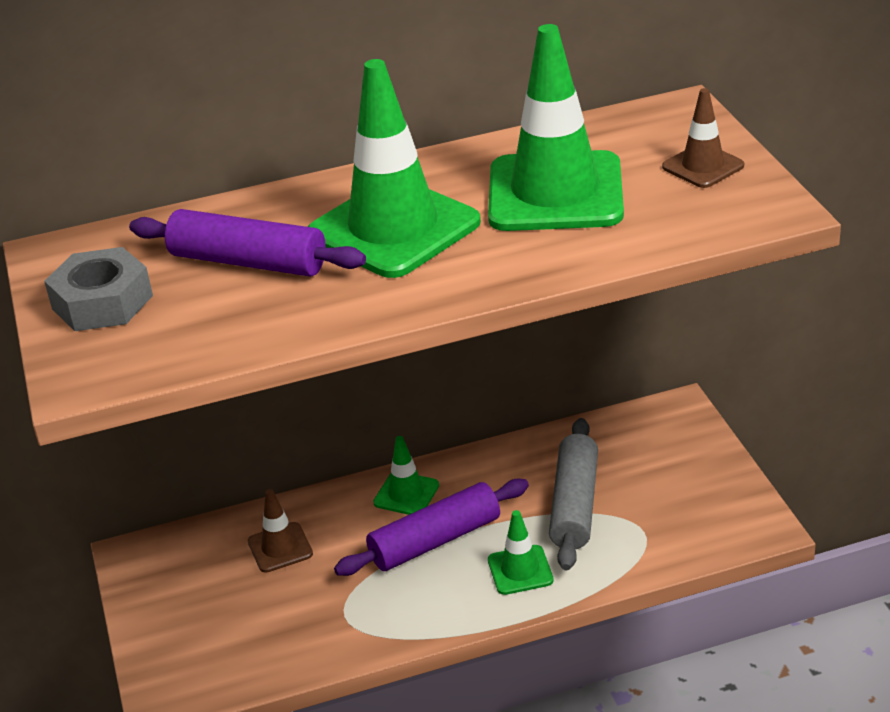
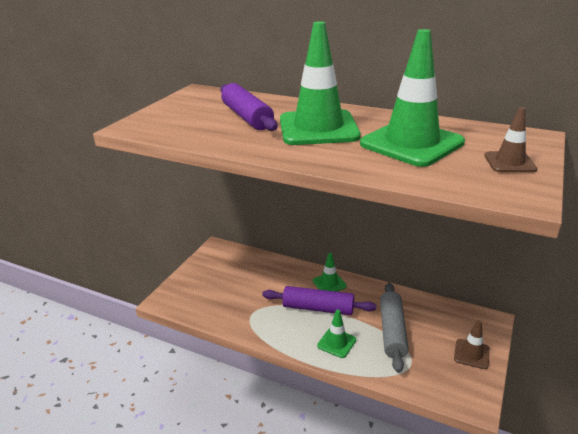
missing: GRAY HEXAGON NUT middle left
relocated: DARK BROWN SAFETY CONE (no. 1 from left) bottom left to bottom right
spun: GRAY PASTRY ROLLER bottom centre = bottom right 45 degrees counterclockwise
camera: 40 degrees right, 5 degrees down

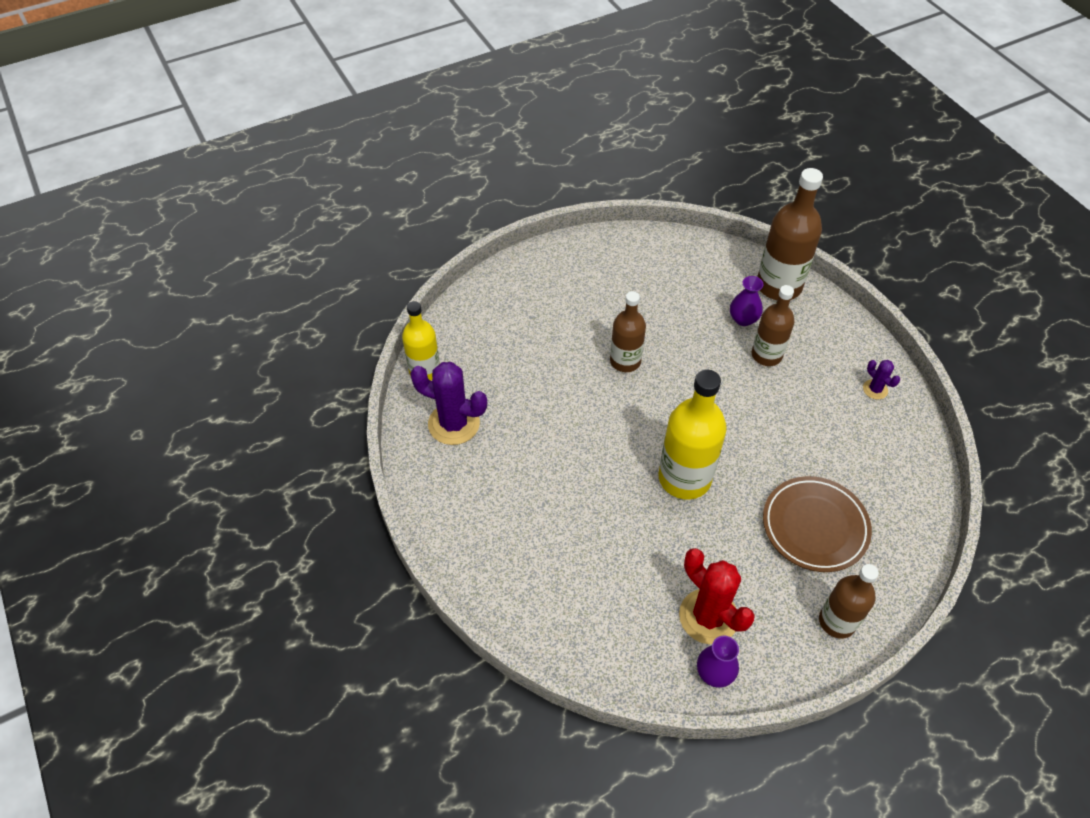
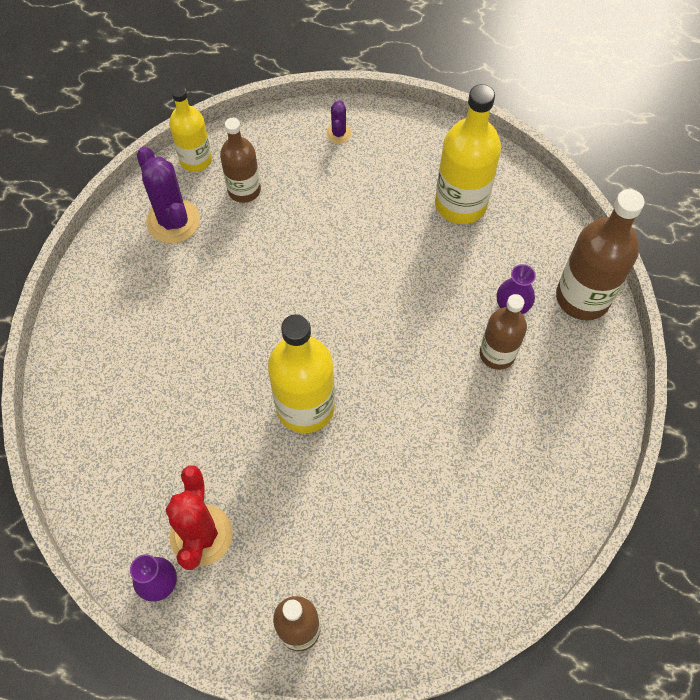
missing: DARK BROWN PLATE middle right
appeared: YELLOW DRINK BOTTLE (no. 3 from left) top right
relocated: DARK BROWN DRINK BOTTLE (no. 1 from left) centre to top centre; VIOLET SAGUARO CACTUS (no. 2 from left) middle right to top centre
camera: 40 degrees right, 10 degrees up

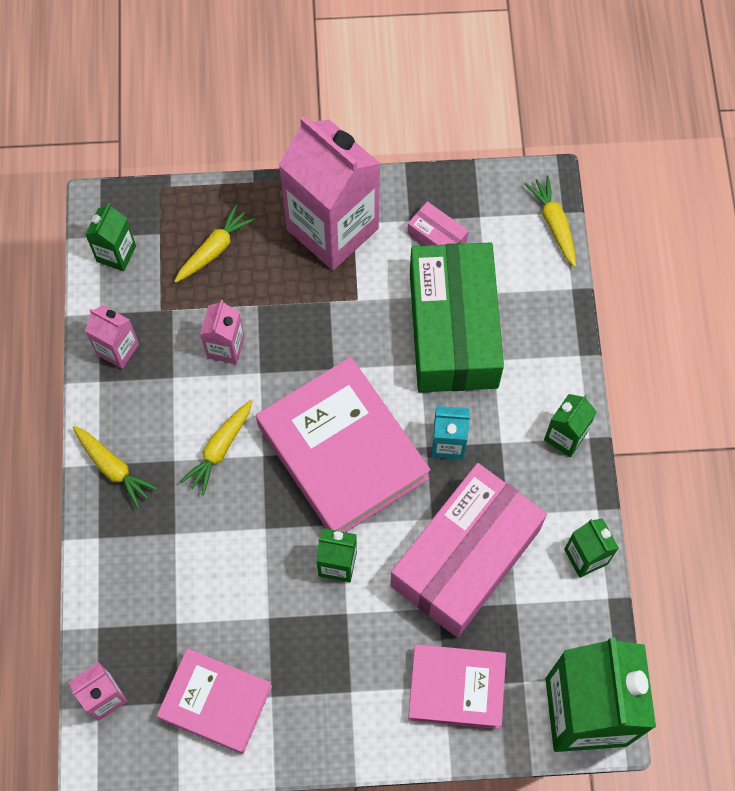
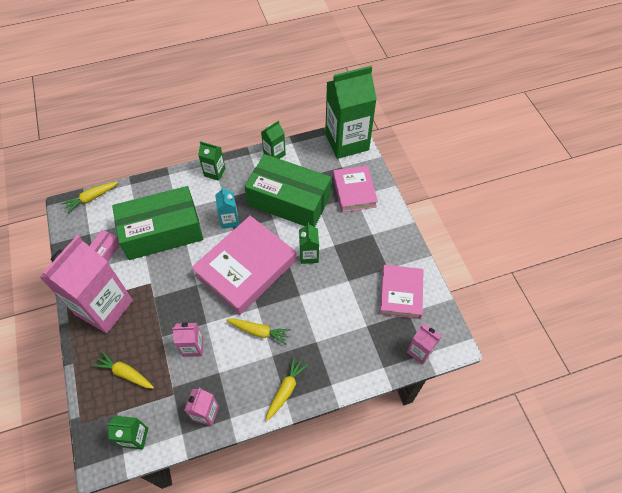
colour: ROSY PARCEL (no. 2 from left) bottom centre to GREEN PARCEL (no. 2 from left) centre
camera: 105 degrees left, 10 degrees down

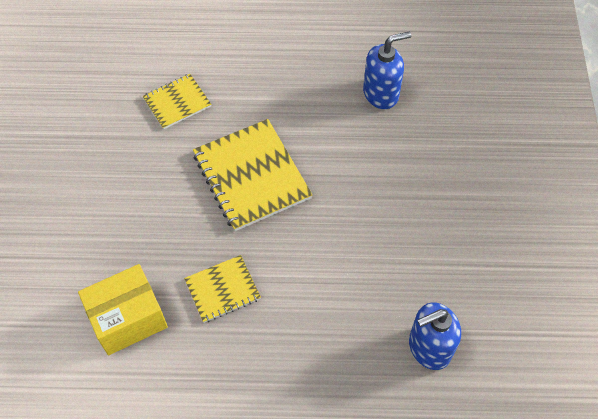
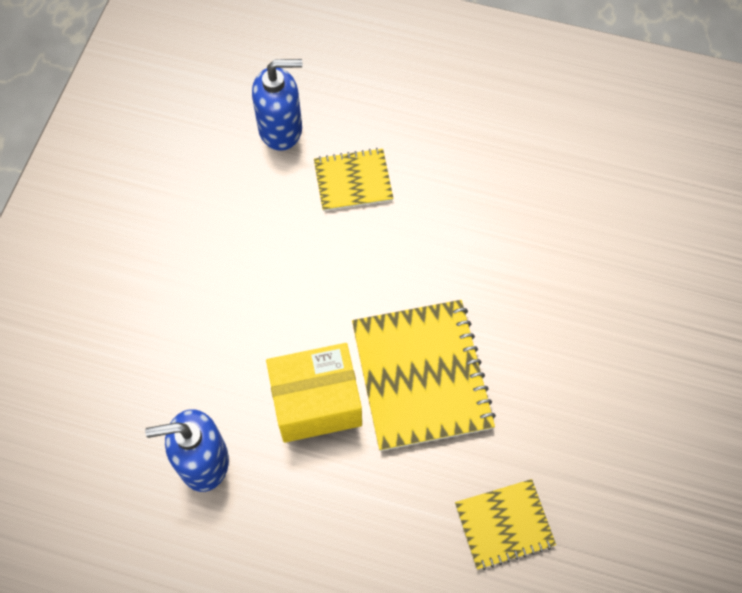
relocated: YELLOW PARCEL bottom left to centre; YELLOW EXERCISE BOOK (no. 2 from left in the first image) bottom centre to YELLOW EXERCISE BOOK (no. 1 from left) top centre
camera: 165 degrees left, 5 degrees up

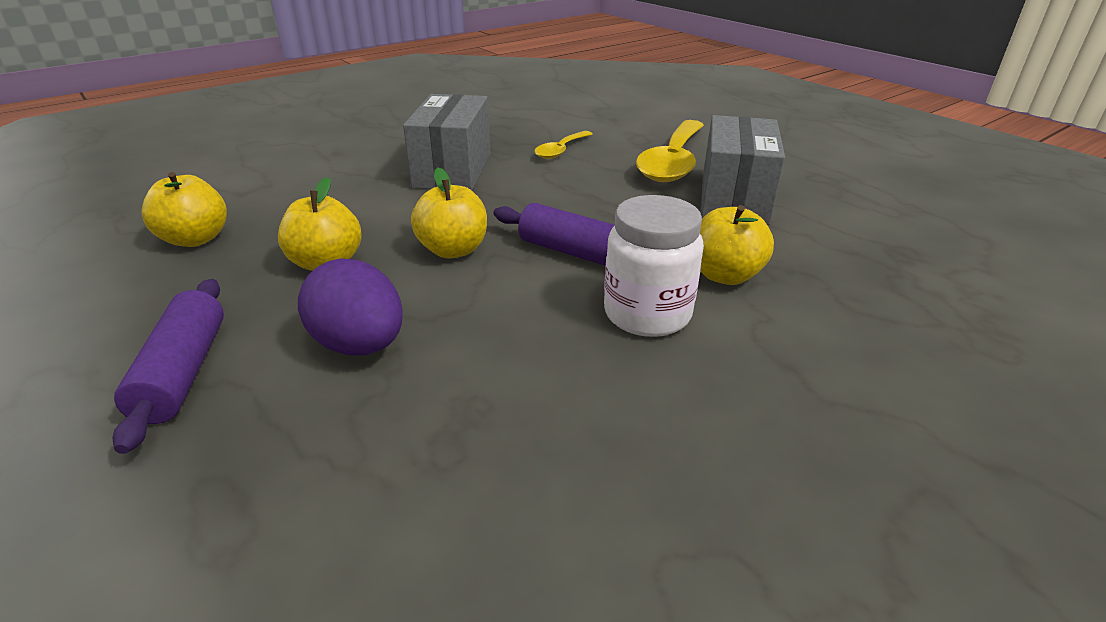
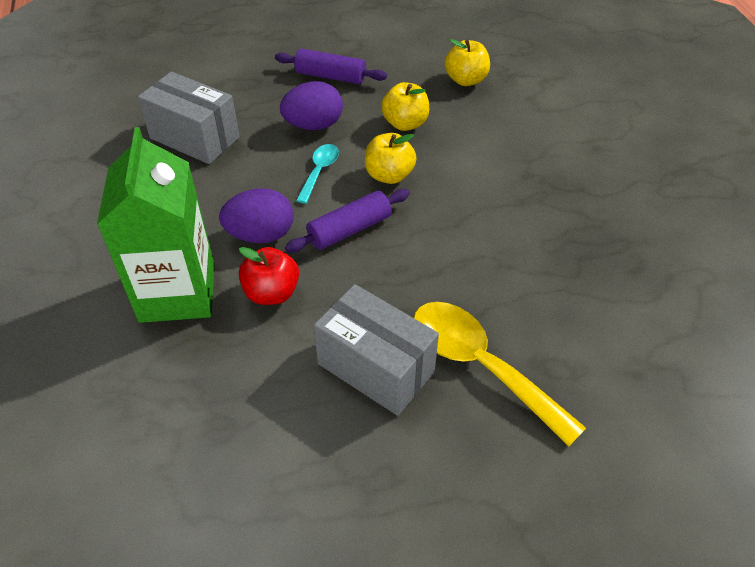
missing: YELLOW TABLESPOON (no. 1 from left) top centre
appeared: GREEN MILK CARTON middle left; TURQUOISE TABLESPOON top centre
relocated: GRAY PARCEL (no. 1 from left) top centre to top left
exchanged: PURE WHITE JAR centre to VIOLET EGG SHAPE (no. 1 from left) centre
colour: YELLOW TOY APPLE (no. 4 from left) centre to CRIMSON TOY APPLE centre
camera: 115 degrees right, 15 degrees up

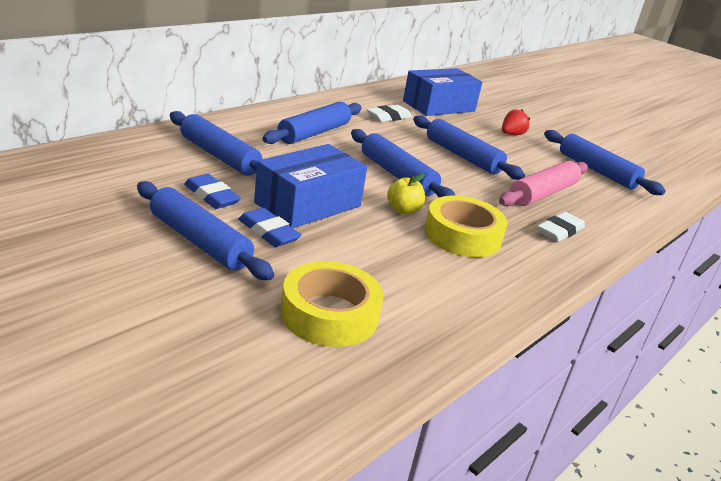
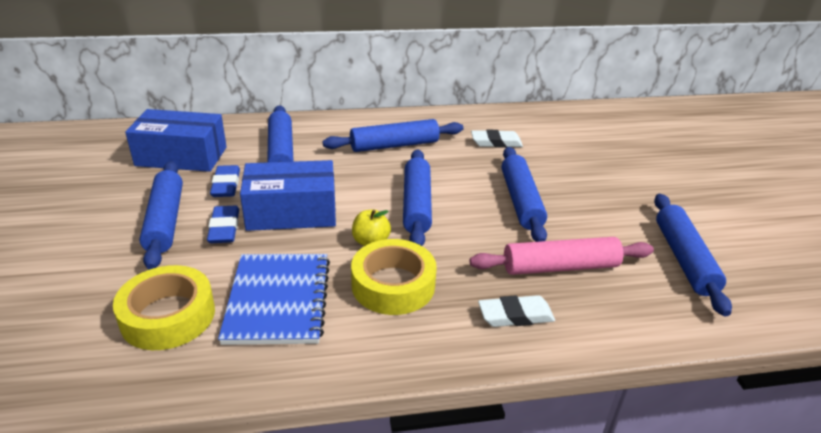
missing: CRIMSON TOY STRAWBERRY top right
appeared: COBALT EXERCISE BOOK bottom centre
relocated: COBALT PARCEL (no. 2 from left in the first image) top centre to COBALT PARCEL (no. 1 from left) top left
camera: 40 degrees right, 5 degrees up

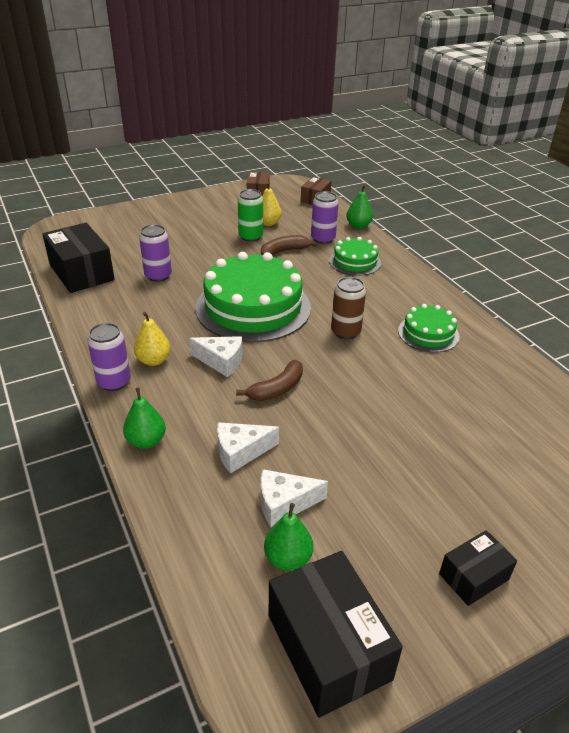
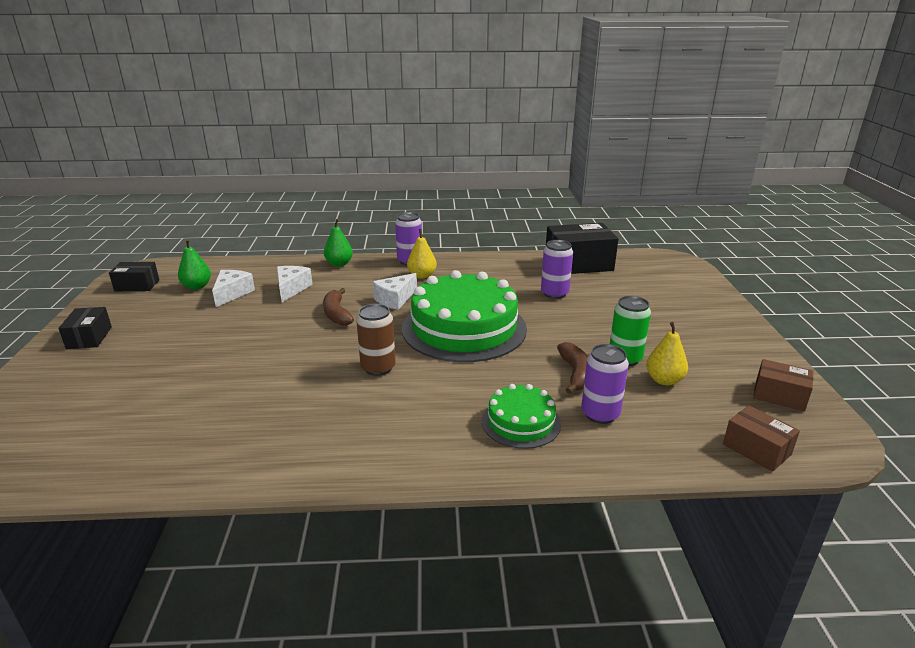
missing: GREEN TOY PEAR (no. 3 from left) top centre; GREEN CAKE (no. 3 from left) middle right
size: BLACK PARCEL (no. 2 from left) bottom centre = middle left x0.55
camera: 115 degrees right, 10 degrees down

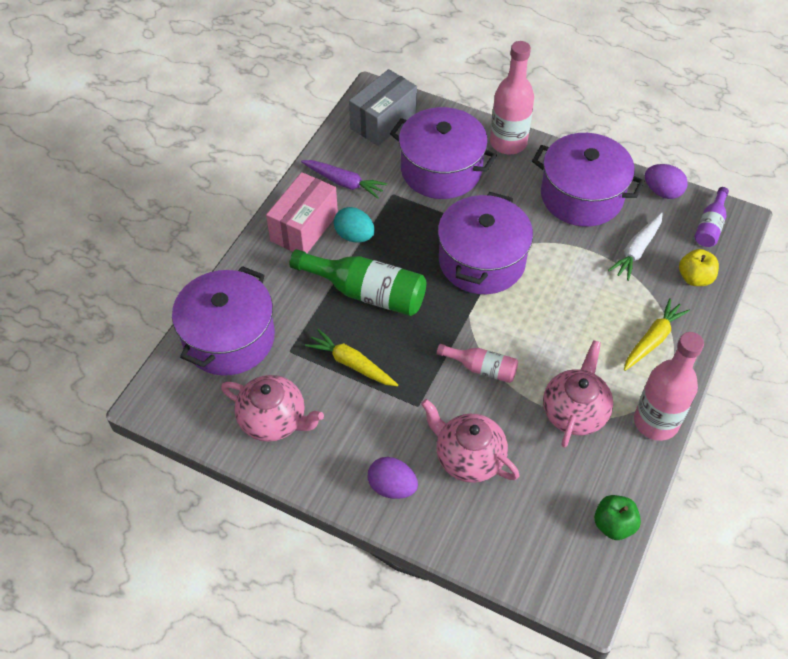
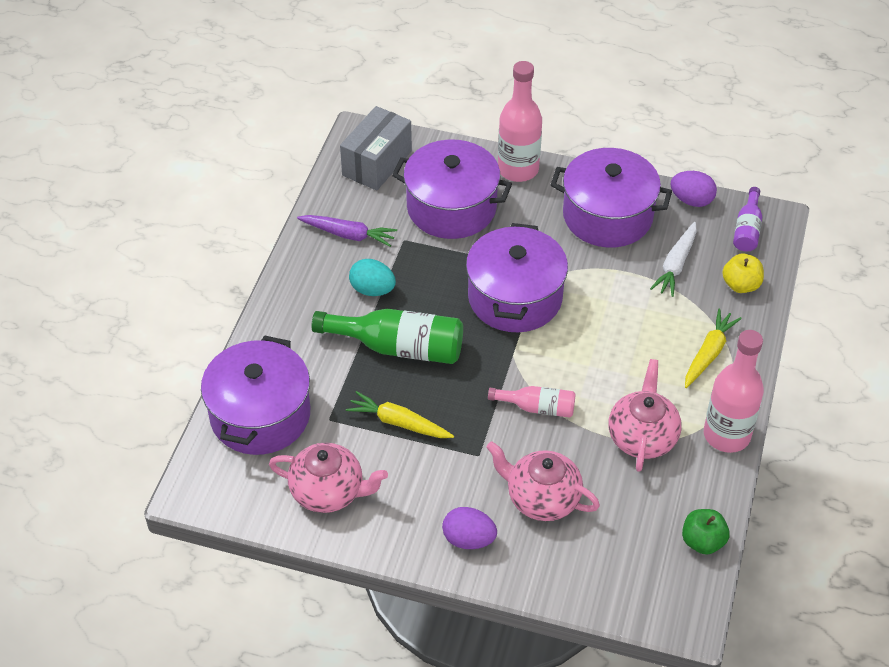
missing: ROSY PARCEL top centre
camera: 10 degrees left, 5 degrees down

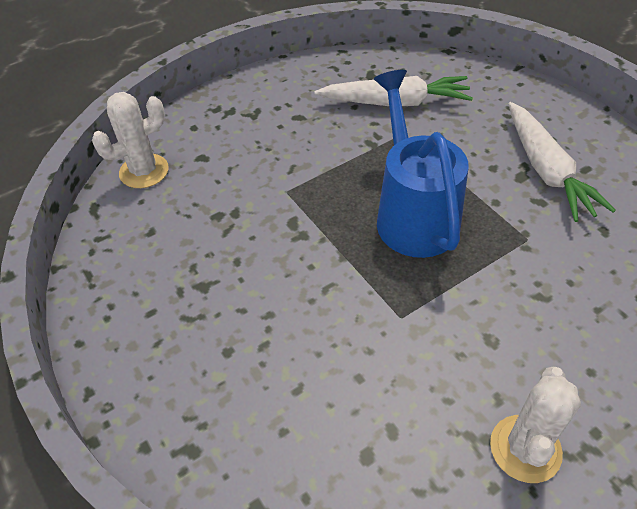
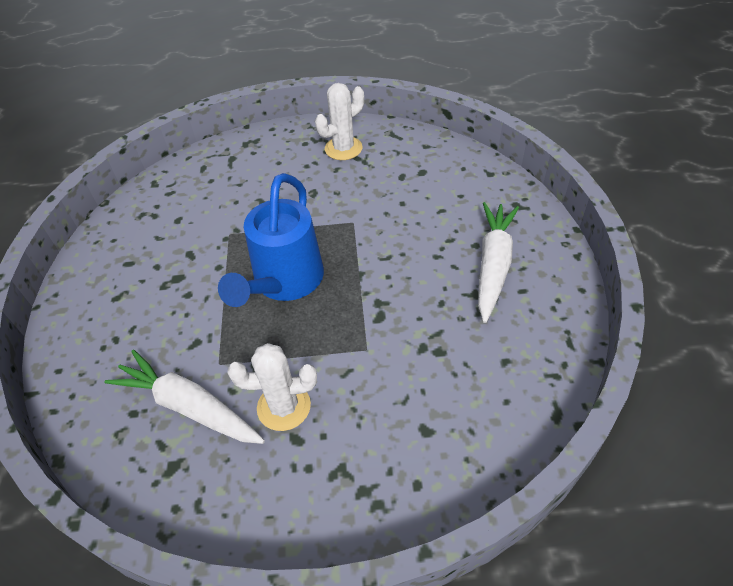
relocated: PURE WHITE SAGUARO CACTUS (no. 1 from left) top left to centre; PURE WHITE ROOT VEGETABLE (no. 2 from left) top right to middle right
camera: 150 degrees left, 0 degrees up

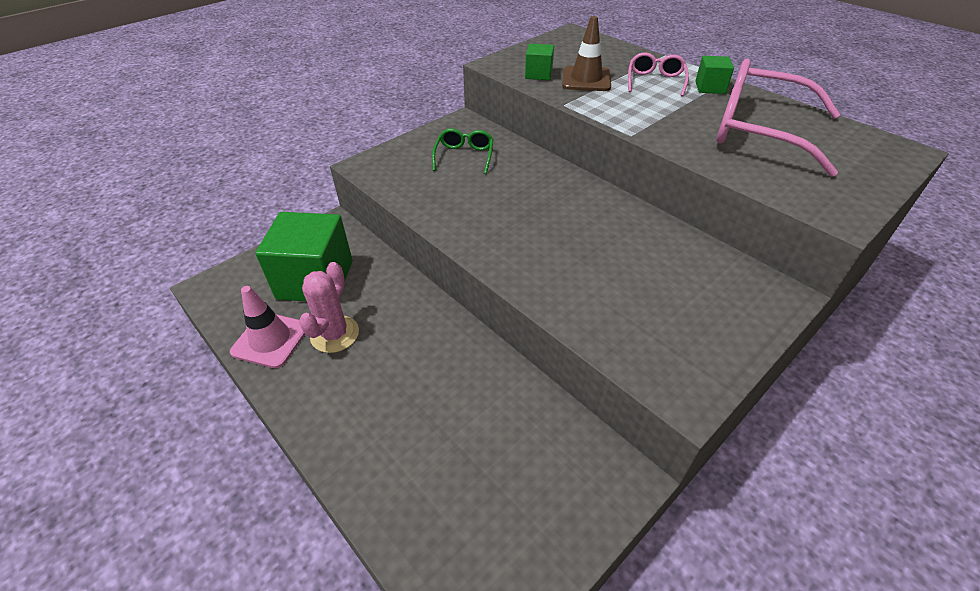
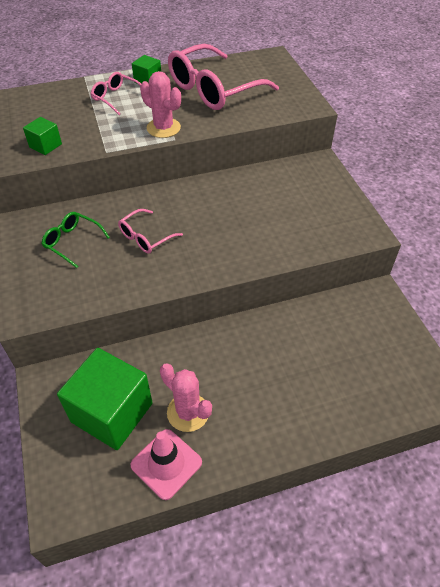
missing: DARK BROWN SAFETY CONE top centre
appeared: ROSY EYEGLASSES (no. 2 from left) centre; ROSY SAGUARO CACTUS (no. 1 from left) top centre
camera: 65 degrees left, 5 degrees up

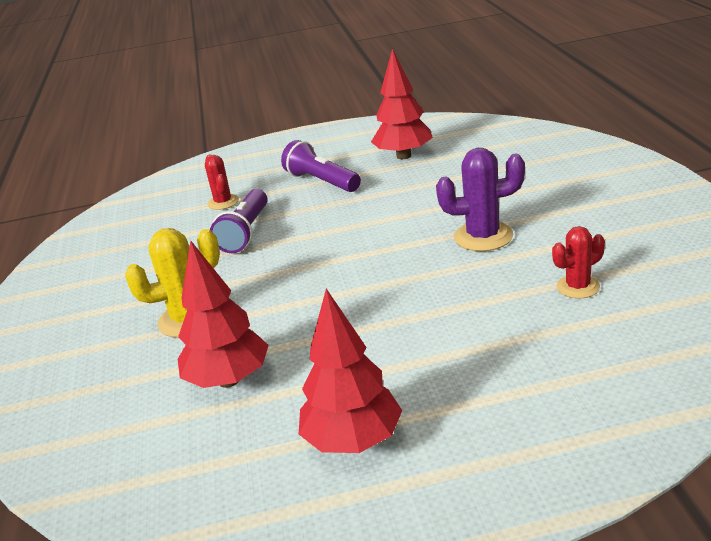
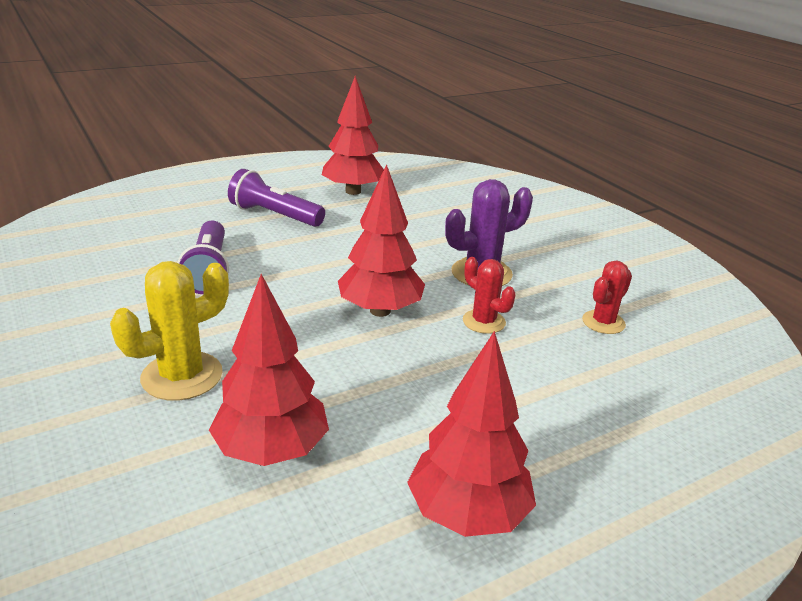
appeared: CRIMSON FIR TREE (no. 3 from left) centre
relocated: CRIMSON SAGUARO CACTUS (no. 1 from left) middle left to centre
camera: 25 degrees left, 0 degrees up

